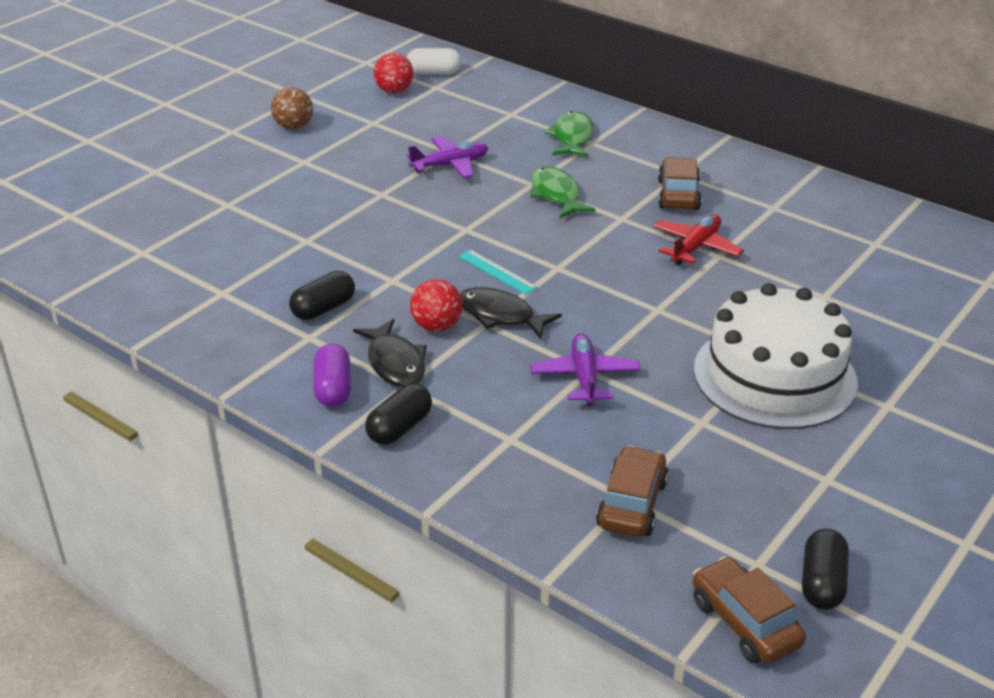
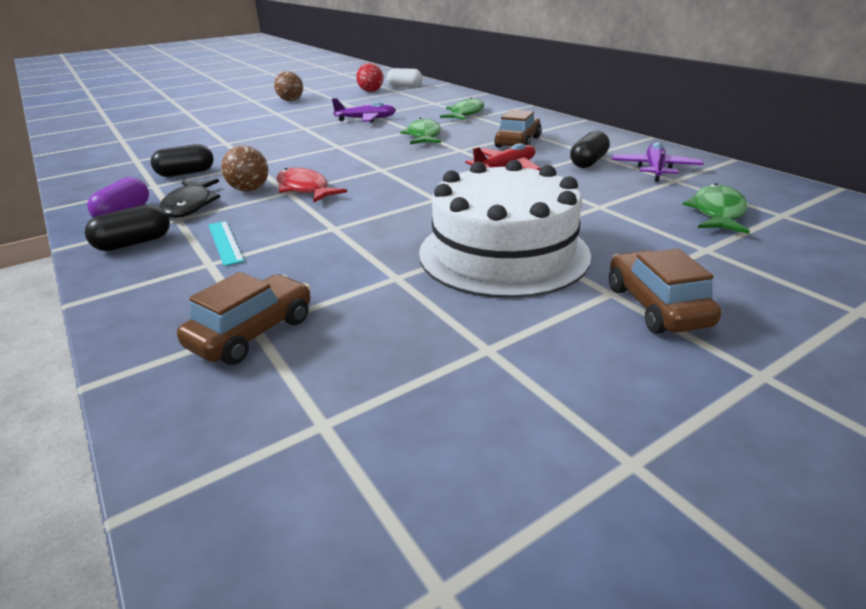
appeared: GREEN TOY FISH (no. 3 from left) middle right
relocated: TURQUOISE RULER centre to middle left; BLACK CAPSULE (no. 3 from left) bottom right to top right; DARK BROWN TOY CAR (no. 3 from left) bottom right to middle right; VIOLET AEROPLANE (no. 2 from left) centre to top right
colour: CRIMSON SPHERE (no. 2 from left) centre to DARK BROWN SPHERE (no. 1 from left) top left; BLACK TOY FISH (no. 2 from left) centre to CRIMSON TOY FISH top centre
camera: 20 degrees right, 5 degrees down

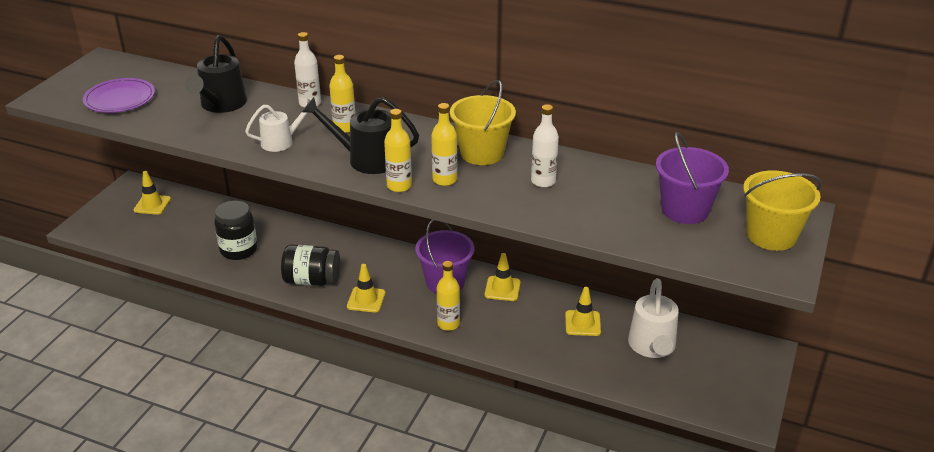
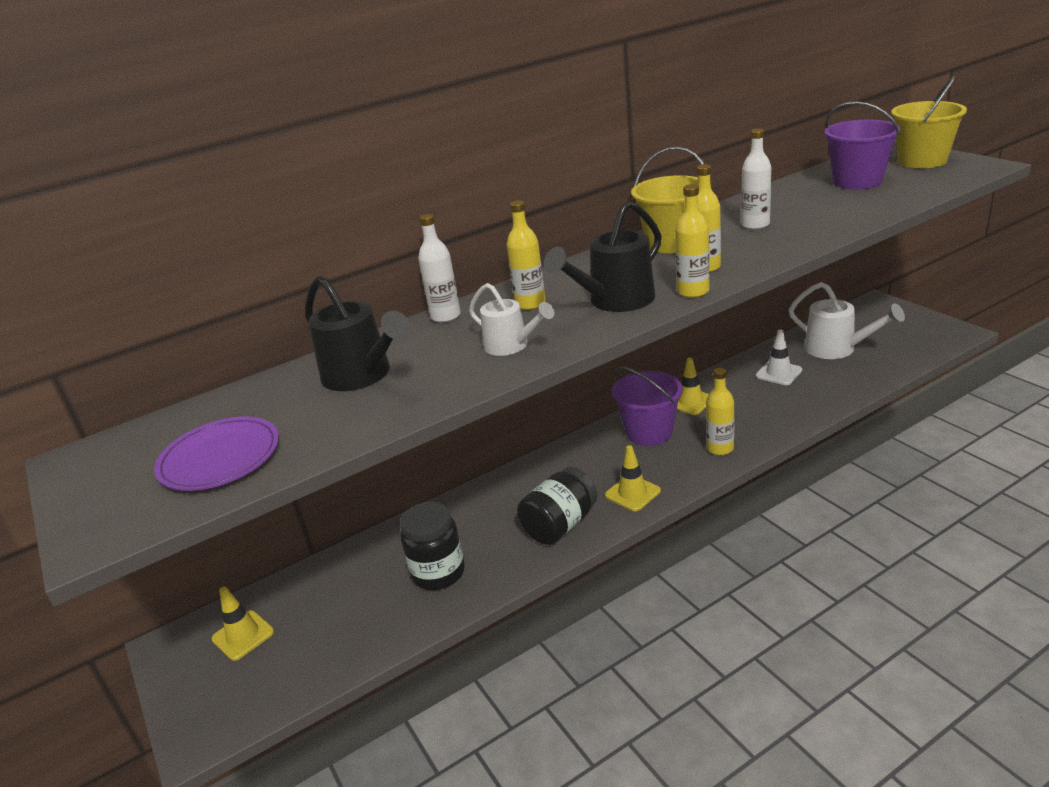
colour: YELLOW SAFETY CONE (no. 4 from left) bottom centre to PURE WHITE SAFETY CONE middle right
spun: PURE WHITE WATERING CAN (no. 1 from left) top left = centre 120 degrees clockwise
camera: 50 degrees left, 5 degrees down

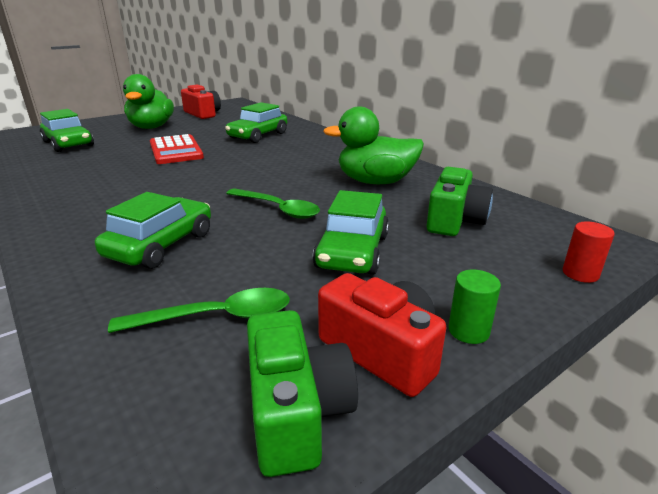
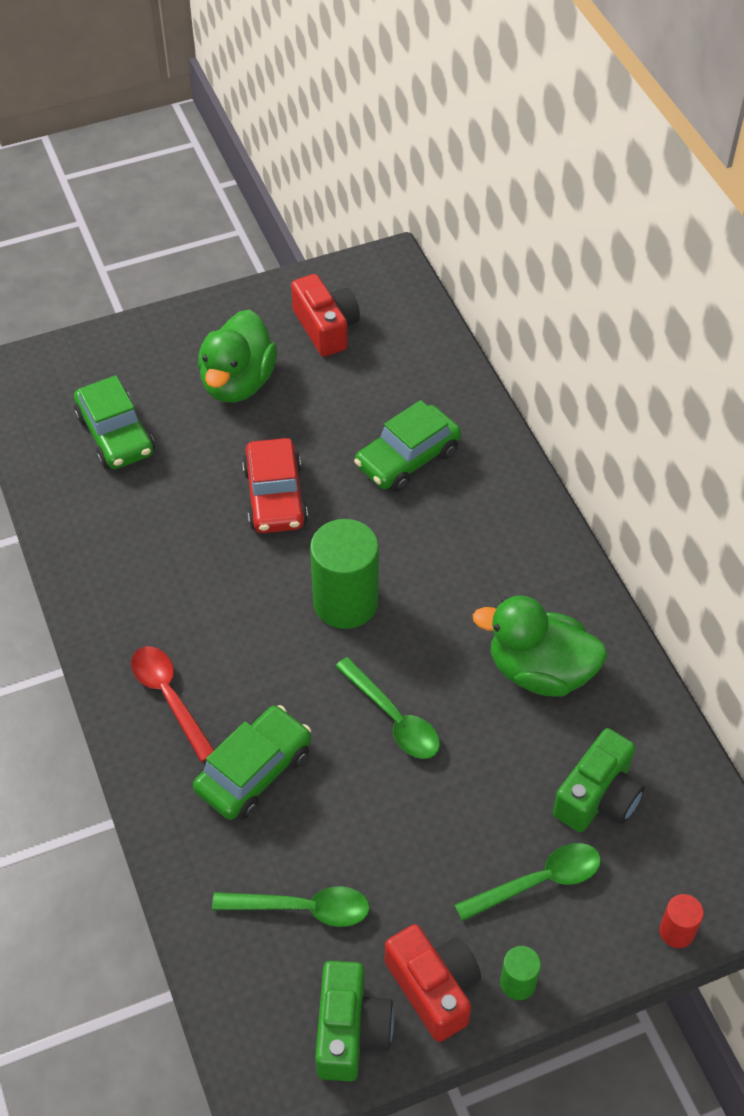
missing: GREEN TOY CAR (no. 4 from left) centre
appeared: CRIMSON TABLESPOON middle left; GREEN CYLINDER SHAPE (no. 1 from left) centre; GREEN TABLESPOON (no. 3 from left) bottom right
exchanged: CRIMSON CALCULATOR top left to CRIMSON TOY CAR centre
camera: 15 degrees right, 25 degrees up

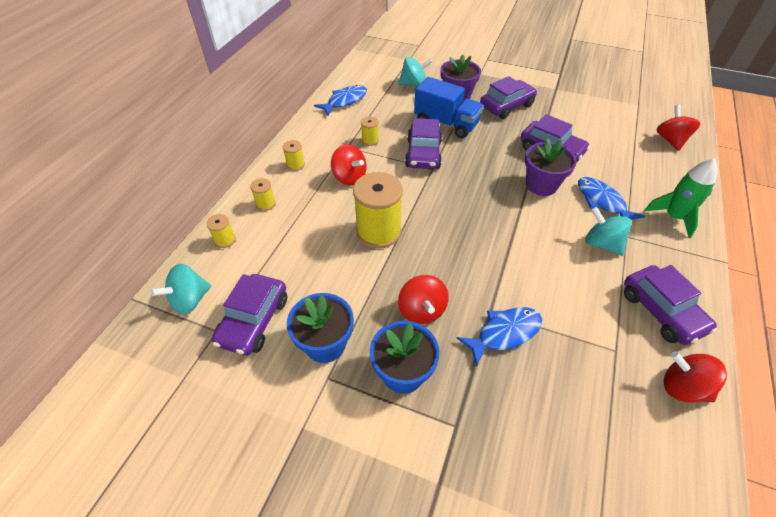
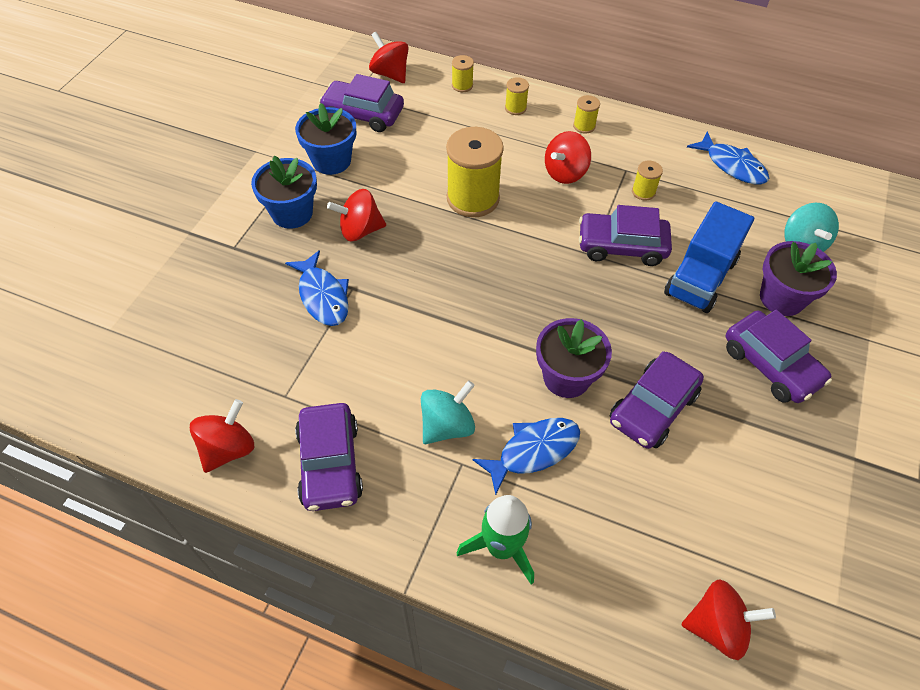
colour: TURQUOISE SPINNING TOP (no. 1 from left) middle left to CRIMSON SPINNING TOP (no. 3 from left) top centre
spun: VIOLET TOY CAR (no. 5 from left in the first image) middle right = centre 75 degrees counterclockwise
camera: 90 degrees right, 5 degrees up

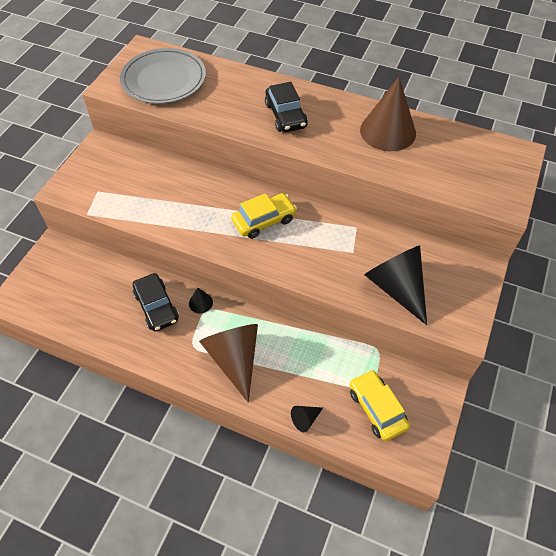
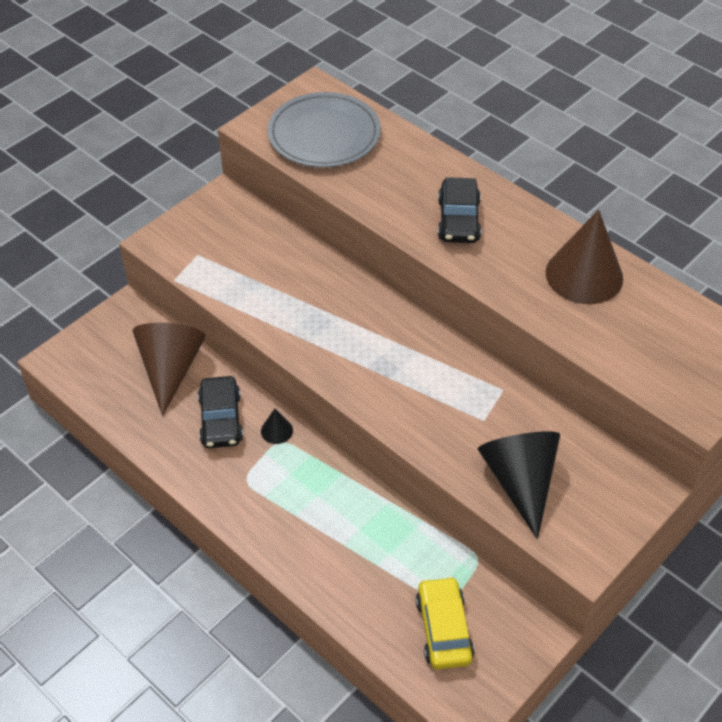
missing: YELLOW TOY CAR (no. 1 from left) centre; BLACK SOLID CONE (no. 2 from left) bottom centre
relocated: DARK BROWN SOLID CONE (no. 1 from left) centre to middle left
camera: 20 degrees right, 5 degrees down

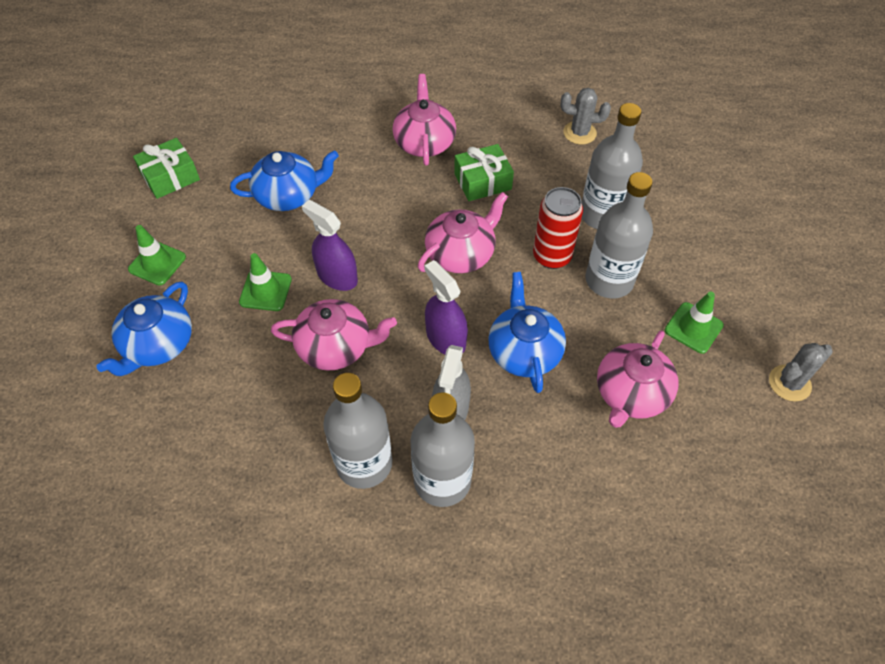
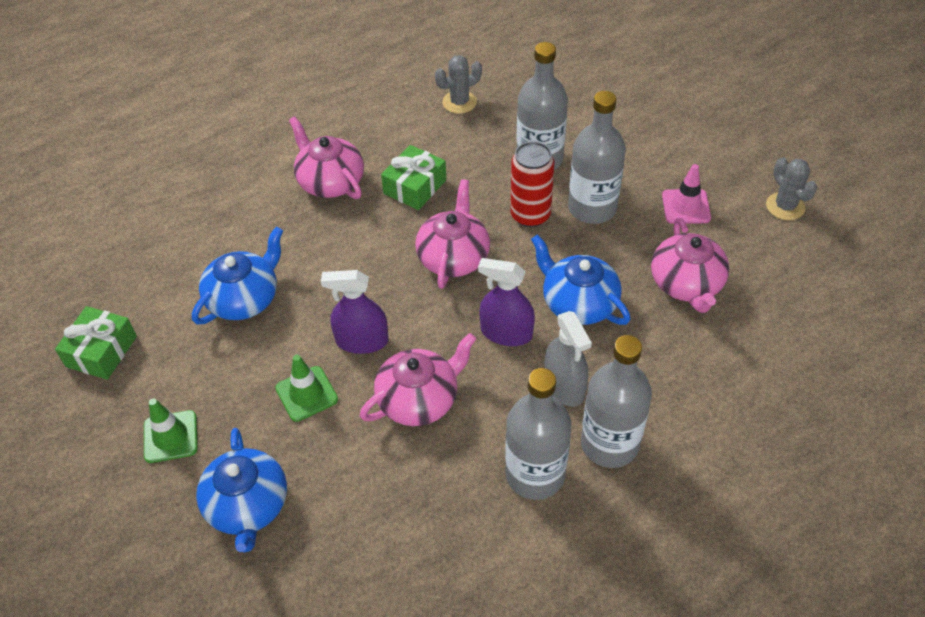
colour: GREEN SAFETY CONE (no. 3 from left) middle right to ROSY SAFETY CONE top right
spun: GRAY SAGUARO CACTUS (no. 2 from left) middle right = top right 45 degrees counterclockwise
camera: 35 degrees left, 5 degrees down

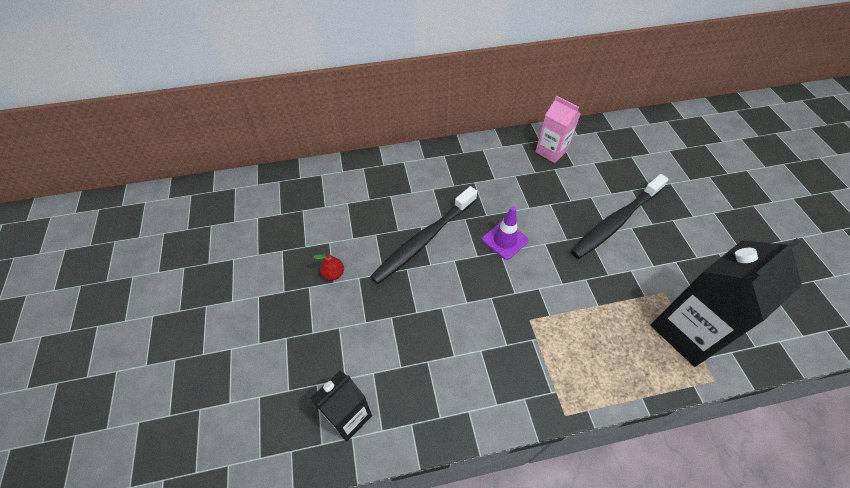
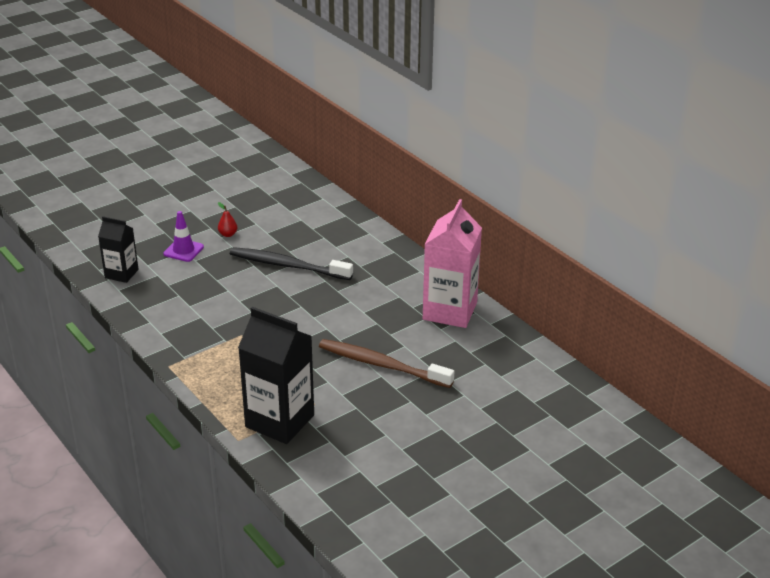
relocated: VIOLET SAFETY CONE centre to middle left
colour: BLACK TOOTHBRUSH (no. 2 from left) middle right to DARK BROWN TOOTHBRUSH centre
size: ROSY MILK CARTON top centre = centre x1.74
camera: 65 degrees right, 20 degrees down

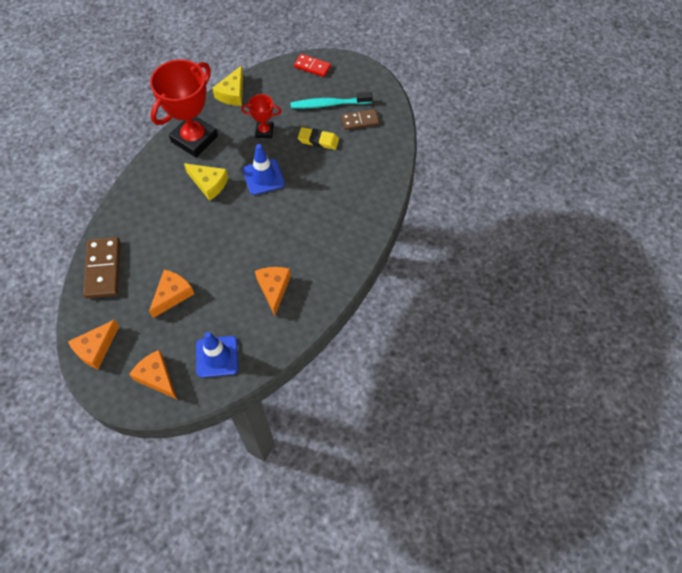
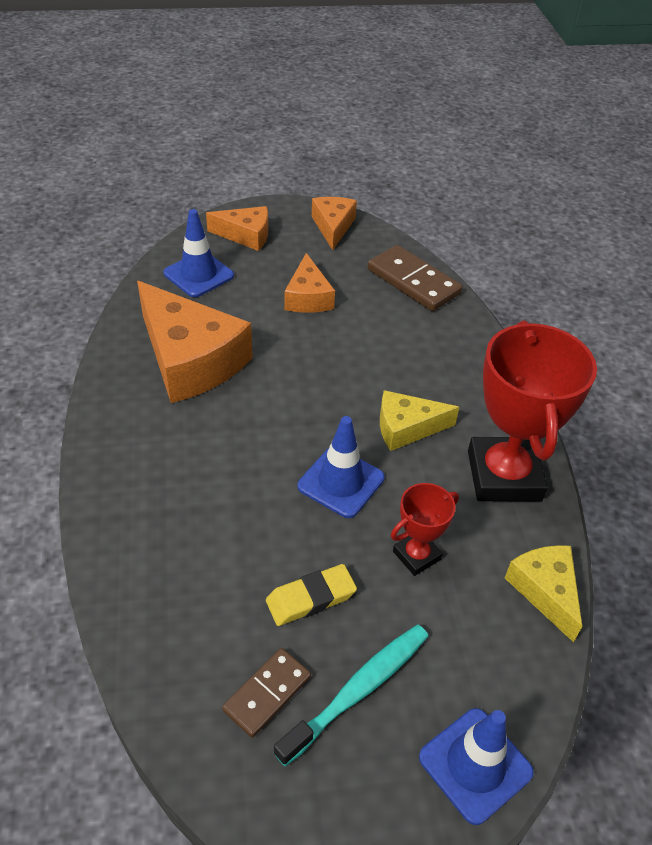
exchanged: CRIMSON DOMINO TILE top centre to COBALT SAFETY CONE (no. 3 from left) bottom right
size: ORANGE PIECE OF CHEESE (no. 4 from left in the first image) centre = middle left x1.85
camera: 140 degrees right, 15 degrees down

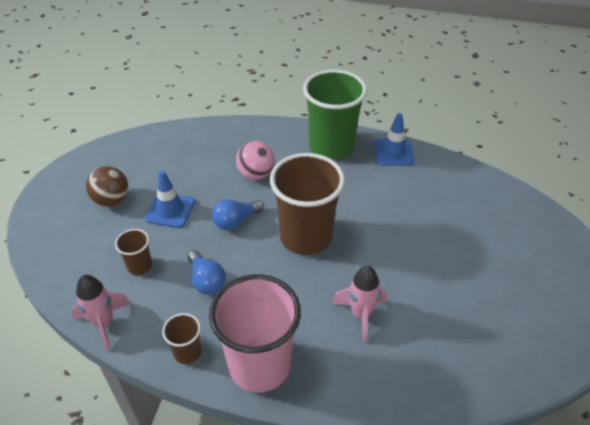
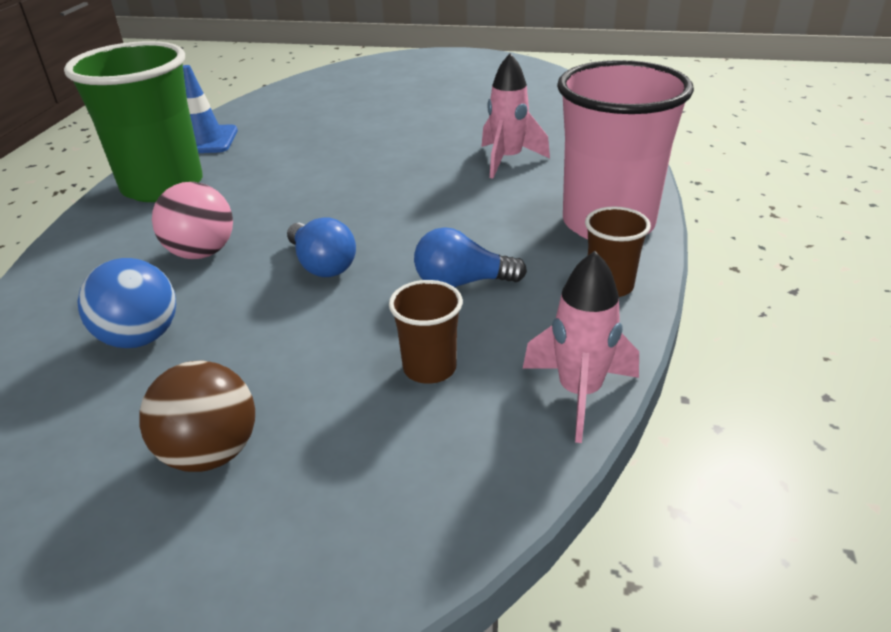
missing: COBALT SAFETY CONE (no. 1 from left) middle left; DARK BROWN BEAKER (no. 3 from left) centre
appeared: COBALT SPHERE middle left
spun: COBALT BULB (no. 1 from left in the first image) centre = centre 150 degrees counterclockwise
camera: 90 degrees left, 10 degrees down

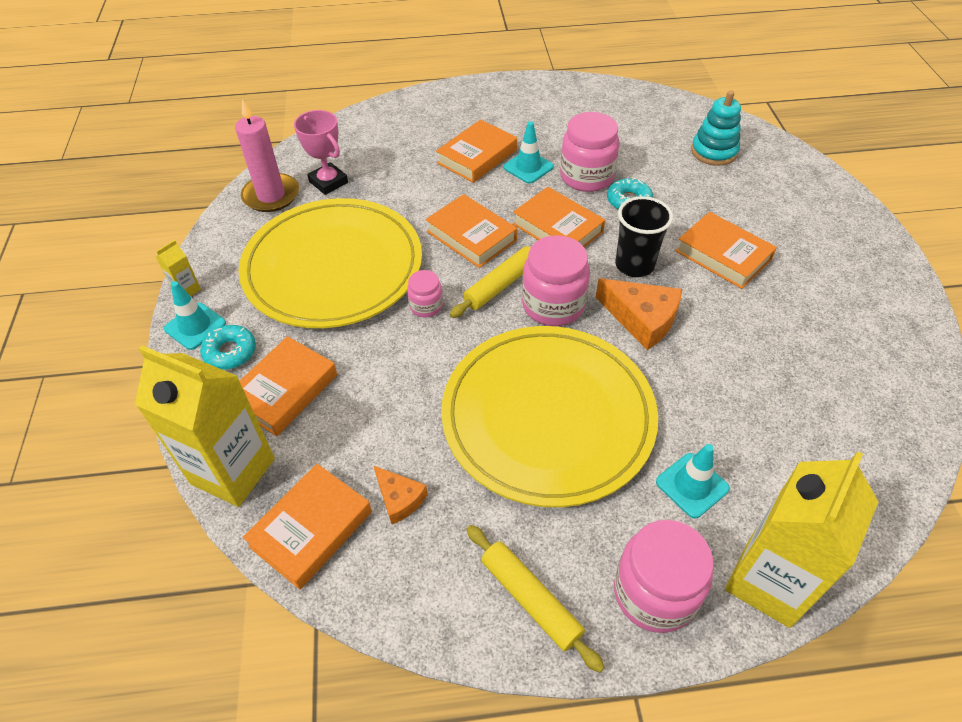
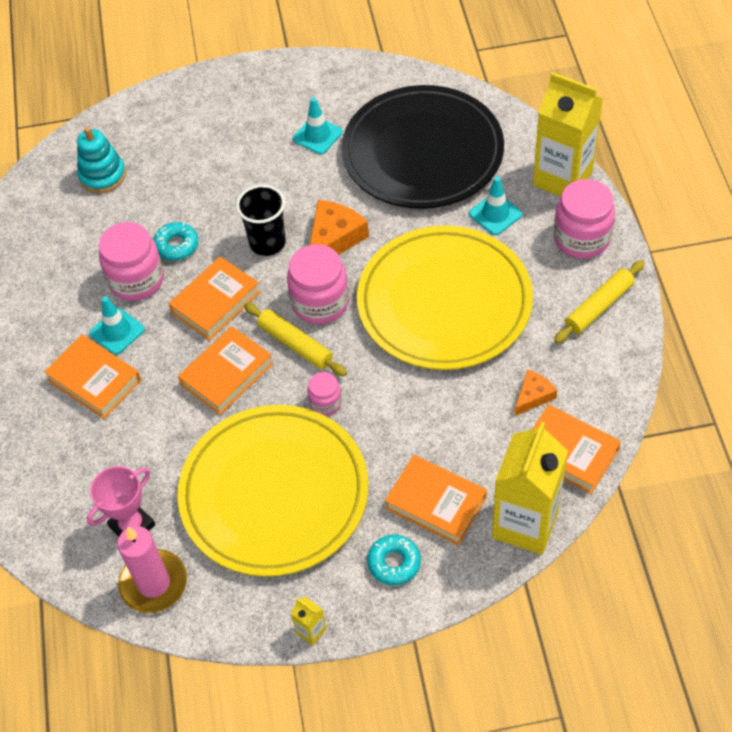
missing: ORANGE HARDCOVER (no. 6 from left) middle right
appeared: BLACK PLATE top centre
relocated: TURQUOISE SAFETY CONE (no. 1 from left in the first image) middle left to TURQUOISE SAFETY CONE (no. 2 from left) top centre
camera: 90 degrees left, 5 degrees up

